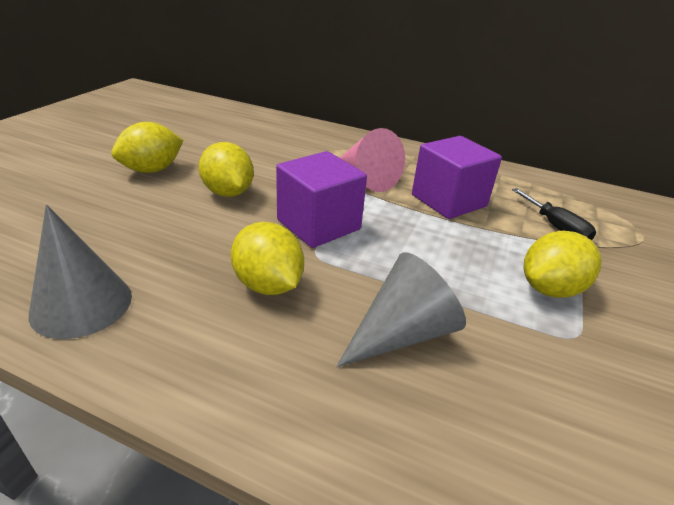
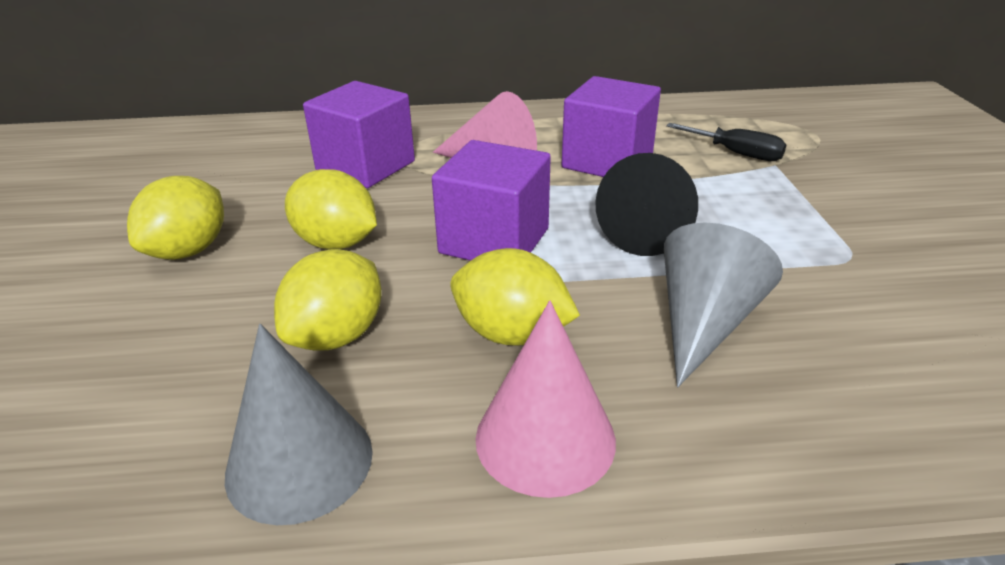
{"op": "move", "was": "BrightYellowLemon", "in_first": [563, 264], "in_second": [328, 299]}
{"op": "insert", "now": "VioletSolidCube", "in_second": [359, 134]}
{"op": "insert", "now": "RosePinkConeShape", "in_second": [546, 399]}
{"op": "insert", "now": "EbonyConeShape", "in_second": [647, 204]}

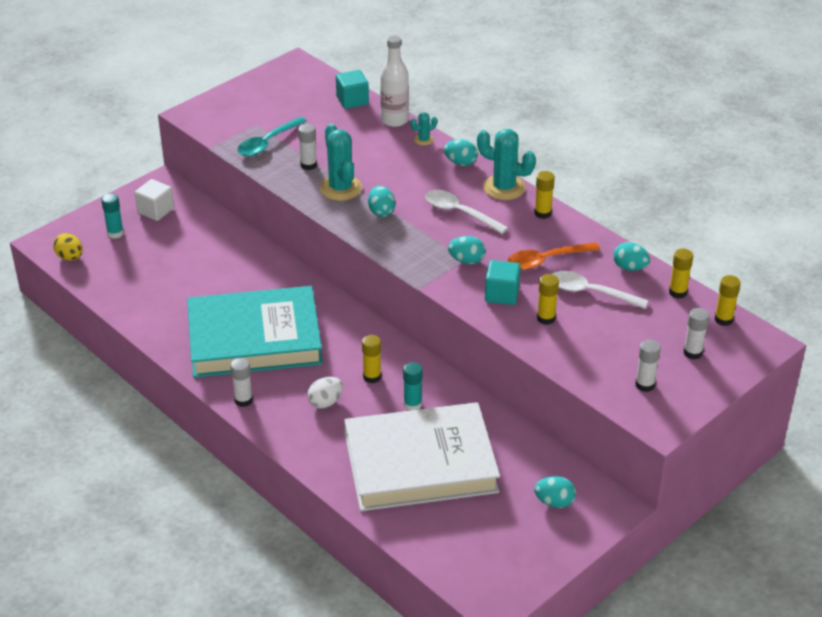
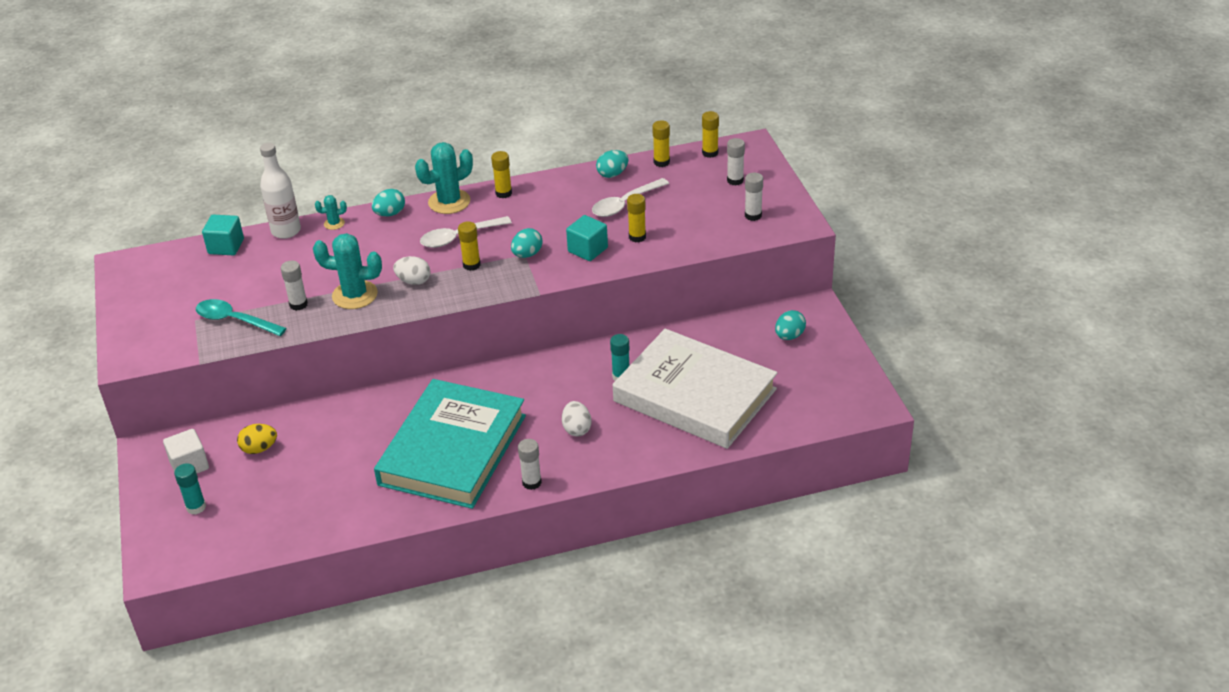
{"op": "rotate", "was": "TurquoiseTeaspoon", "in_first": [272, 136], "in_second": [241, 317], "clockwise": 135}
{"op": "move", "was": "BrightYellowEgg", "in_first": [68, 247], "in_second": [257, 439]}
{"op": "rotate", "was": "TurquoiseSaguaroCactus", "in_first": [424, 128], "in_second": [331, 212], "clockwise": 75}
{"op": "recolor", "was": "TurquoiseEgg", "now": "PureWhiteEgg", "in_first": [381, 201], "in_second": [411, 270]}
{"op": "move", "was": "BrightYellowGlueStick", "in_first": [371, 359], "in_second": [469, 246]}
{"op": "rotate", "was": "PureWhiteHardback", "in_first": [422, 456], "in_second": [695, 389], "clockwise": -75}
{"op": "delete", "was": "OrangeTeaspoon", "in_first": [554, 256]}

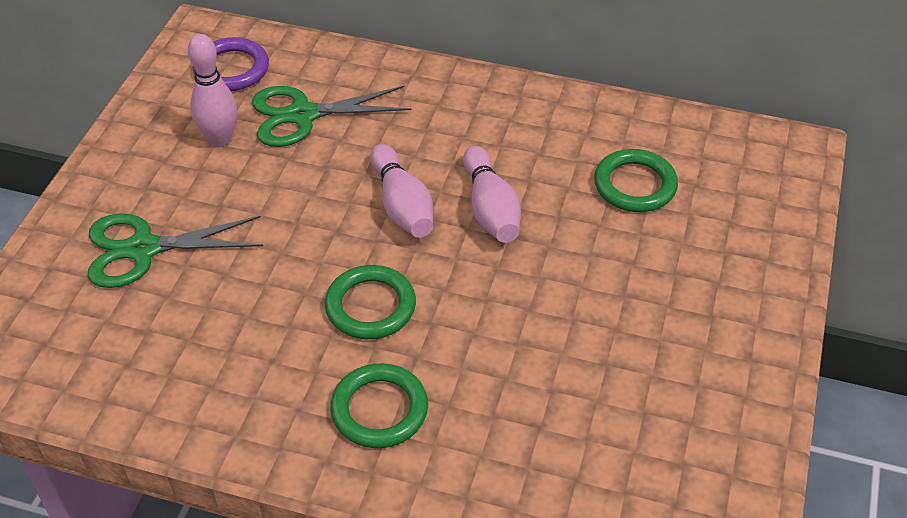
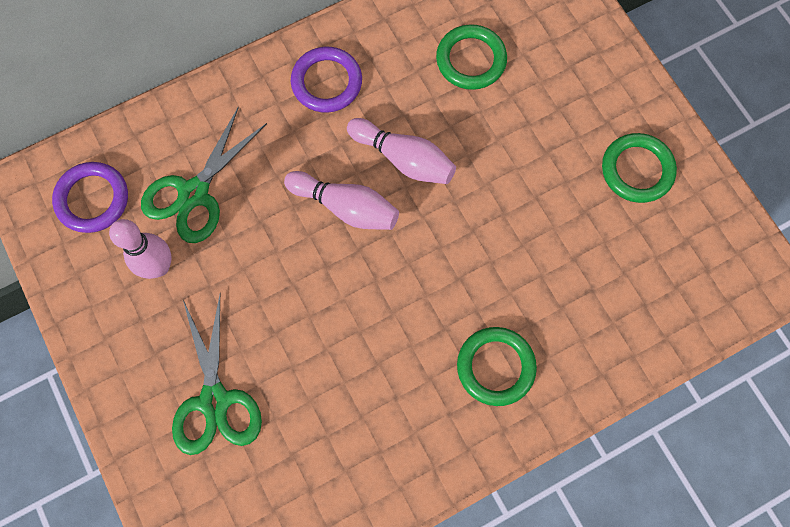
{"op": "rotate", "was": "GreenPairOfScissors", "in_first": [175, 250], "in_second": [217, 375], "clockwise": -45}
{"op": "insert", "now": "VioletHoop", "in_second": [326, 80]}
{"op": "move", "was": "GreenHoop", "in_first": [370, 302], "in_second": [639, 168]}

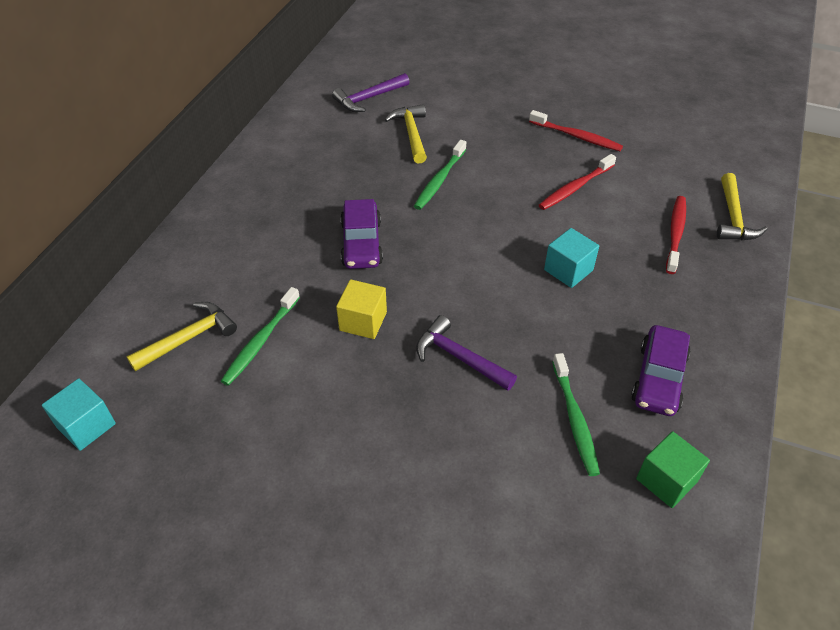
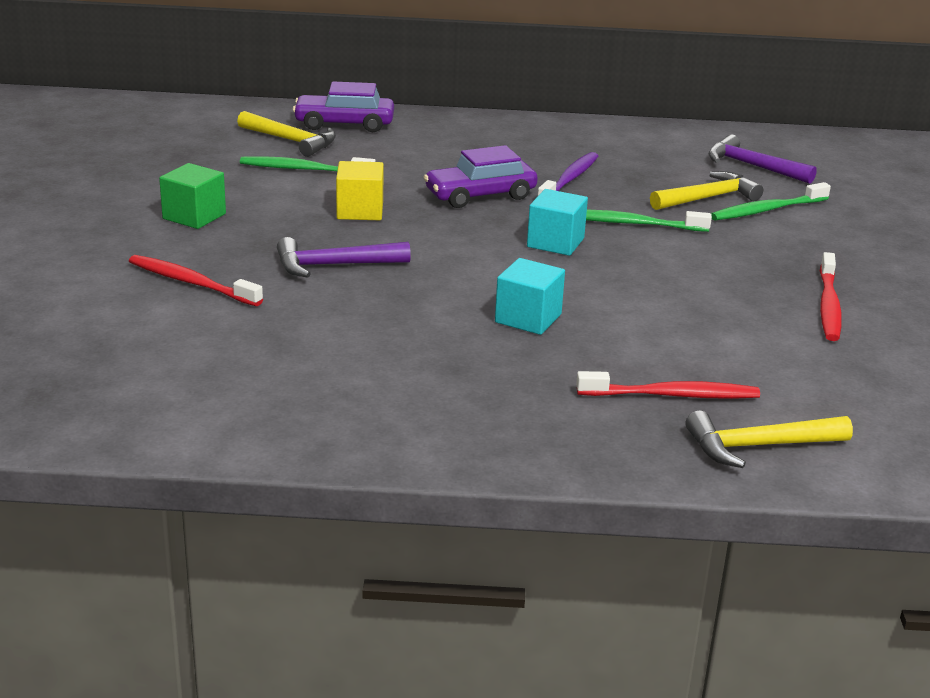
{"op": "move", "was": "ScarletToothBrush", "in_first": [577, 182], "in_second": [196, 280]}
{"op": "move", "was": "GreenSolidCube", "in_first": [673, 469], "in_second": [192, 196]}
{"op": "rotate", "was": "VioletClawHammer", "in_first": [466, 353], "in_second": [344, 257], "clockwise": -120}
{"op": "move", "was": "VioletAutomobile", "in_first": [661, 370], "in_second": [343, 106]}
{"op": "move", "was": "TurquoiseSolidCube", "in_first": [79, 414], "in_second": [557, 222]}
{"op": "insert", "now": "VioletToothBrush", "in_second": [568, 174]}
{"op": "move", "was": "GreenToothBrush", "in_first": [576, 414], "in_second": [771, 201]}

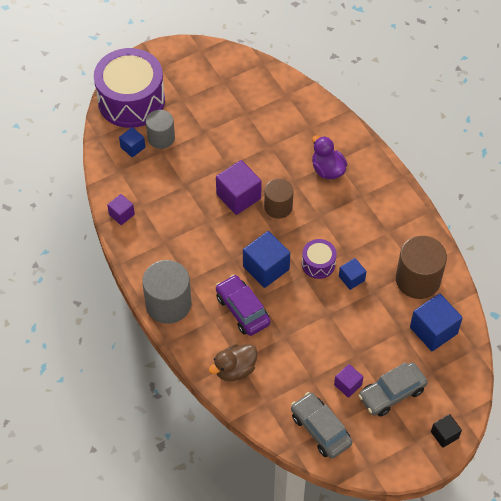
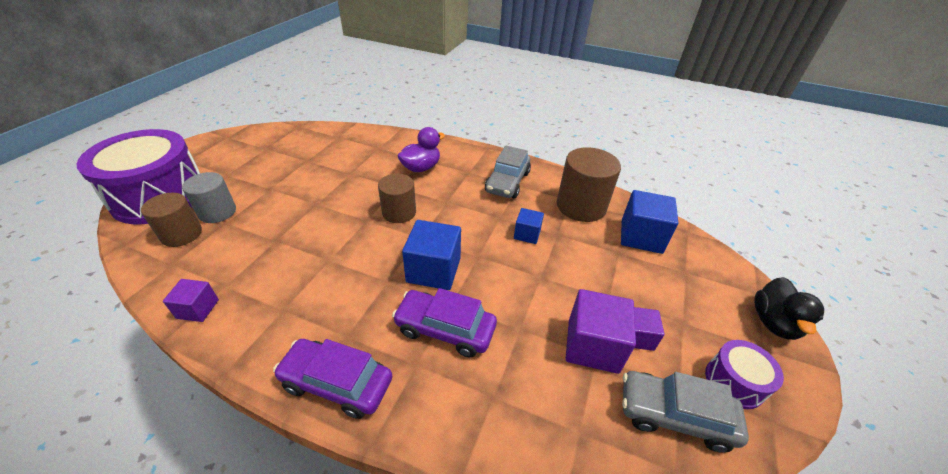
{"op": "replace", "was": "RoyalBlueSolidCube", "now": "DarkBrownSolidCylinder", "in_first": [132, 142], "in_second": [171, 220]}
{"op": "replace", "was": "AshGreySolidCylinder", "now": "VioletAutomobile", "in_first": [166, 292], "in_second": [332, 379]}
{"op": "rotate", "was": "VioletToyDuck", "in_first": [329, 157], "in_second": [421, 149], "clockwise": 120}
{"op": "move", "was": "AshGreyAutomobile", "in_first": [393, 389], "in_second": [508, 172]}
{"op": "move", "was": "VioletSolidCube", "in_first": [239, 187], "in_second": [601, 331]}
{"op": "move", "was": "VioletDrum", "in_first": [319, 259], "in_second": [744, 374]}
{"op": "replace", "was": "EbonySolidCube", "now": "EbonyToyDuck", "in_first": [446, 431], "in_second": [789, 308]}
{"op": "delete", "was": "DarkBrownToyDuck", "in_first": [233, 362]}

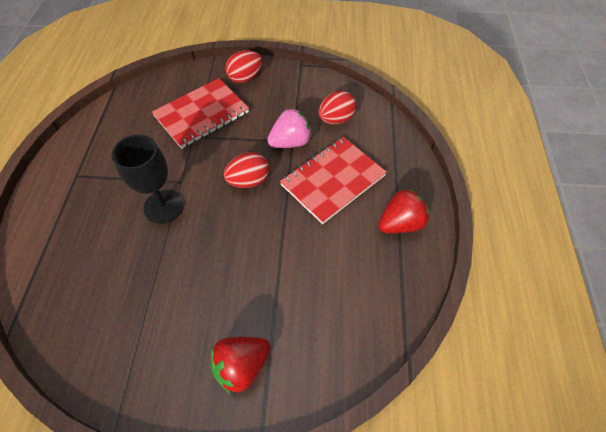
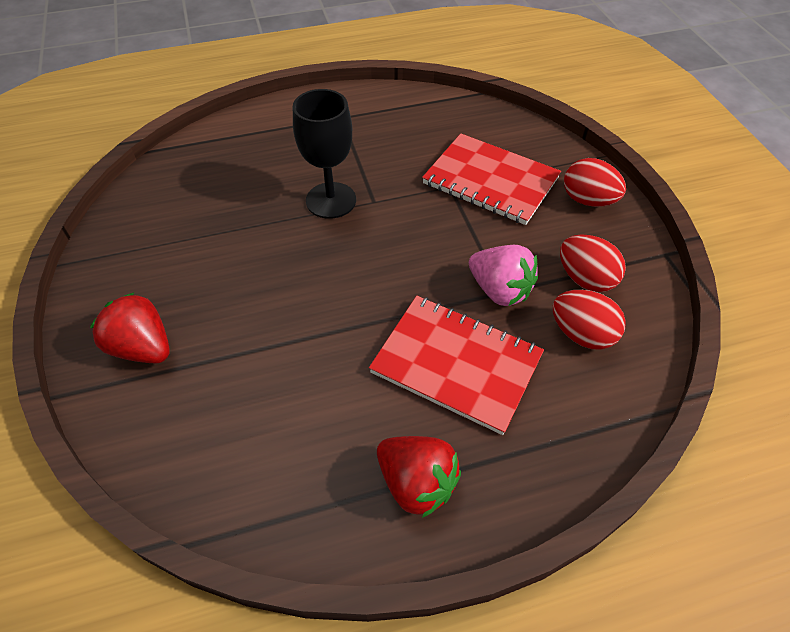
{"op": "move", "was": "ScarletEgg", "in_first": [246, 170], "in_second": [593, 263]}

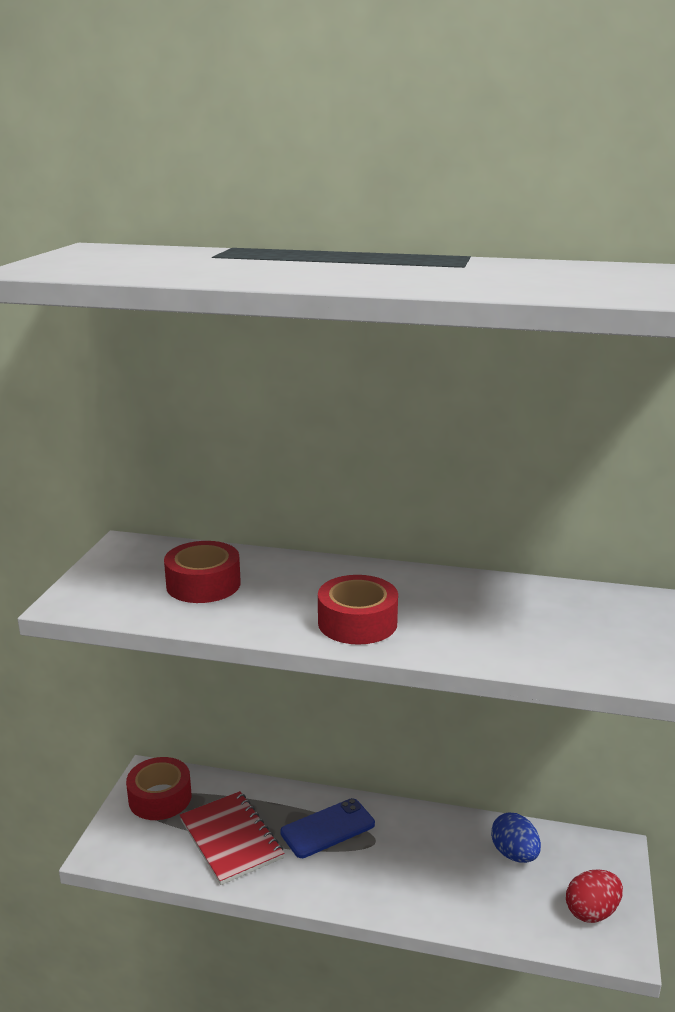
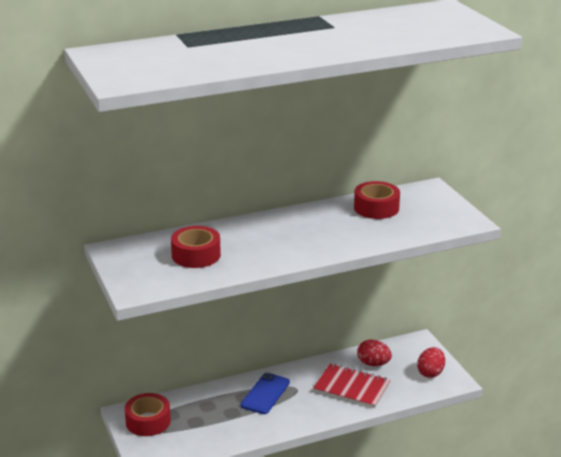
{"op": "move", "was": "ScarletNotepad", "in_first": [232, 838], "in_second": [352, 386]}
{"op": "move", "was": "ScarletRollOfTape", "in_first": [358, 609], "in_second": [377, 200]}
{"op": "recolor", "was": "RoyalBlueEgg", "now": "ScarletEgg", "in_first": [516, 837], "in_second": [374, 352]}

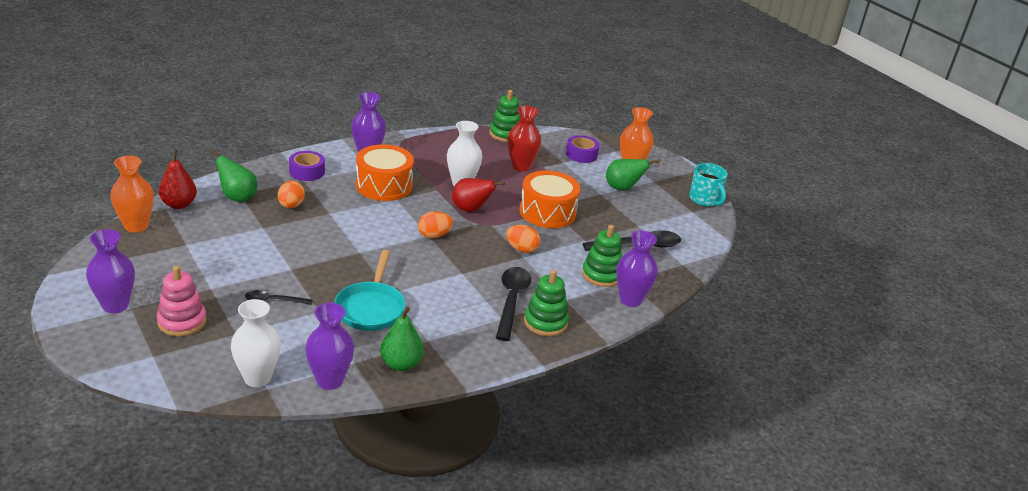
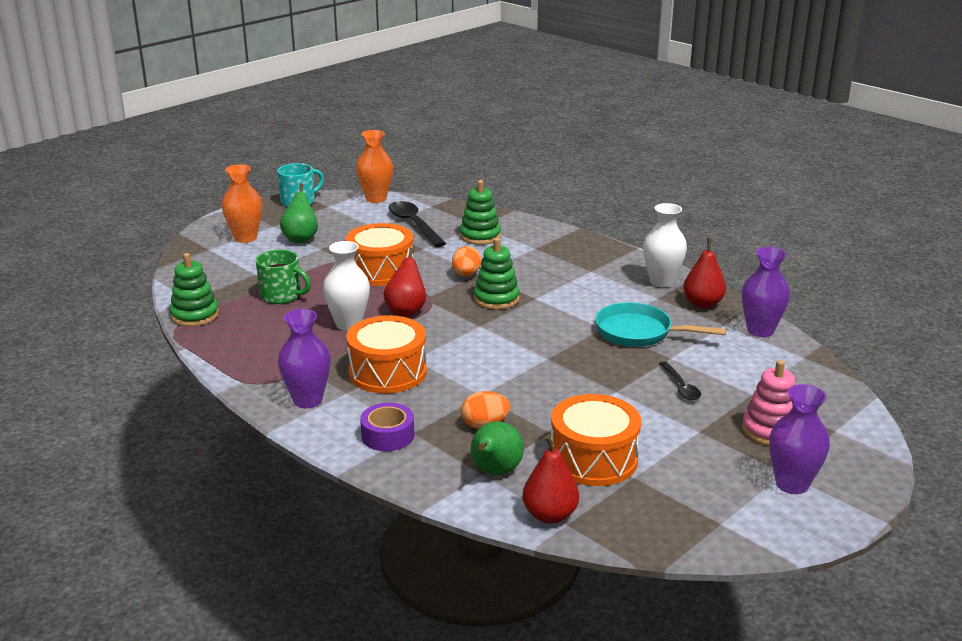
{"op": "replace", "was": "ScarletTallVase", "now": "GreenTeaMug", "in_first": [524, 139], "in_second": [283, 277]}
{"op": "move", "was": "OrangeTallVase", "in_first": [132, 194], "in_second": [374, 166]}
{"op": "move", "was": "GreenStackingToy", "in_first": [546, 303], "in_second": [497, 274]}
{"op": "insert", "now": "OrangeDrum", "in_second": [596, 440]}
{"op": "rotate", "was": "TurquoisePan", "in_first": [370, 290], "in_second": [661, 324], "clockwise": -150}
{"op": "move", "was": "PureWhiteTallVase", "in_first": [256, 343], "in_second": [665, 245]}
{"op": "recolor", "was": "GreenPearFruit", "now": "ScarletPearFruit", "in_first": [402, 338], "in_second": [704, 273]}
{"op": "delete", "was": "OrangeEgg", "in_first": [435, 224]}
{"op": "delete", "was": "EbonyTeaspoon", "in_first": [513, 304]}
{"op": "delete", "was": "VioletRollOfTape", "in_first": [582, 149]}
{"op": "delete", "was": "VioletTallVase", "in_first": [637, 268]}

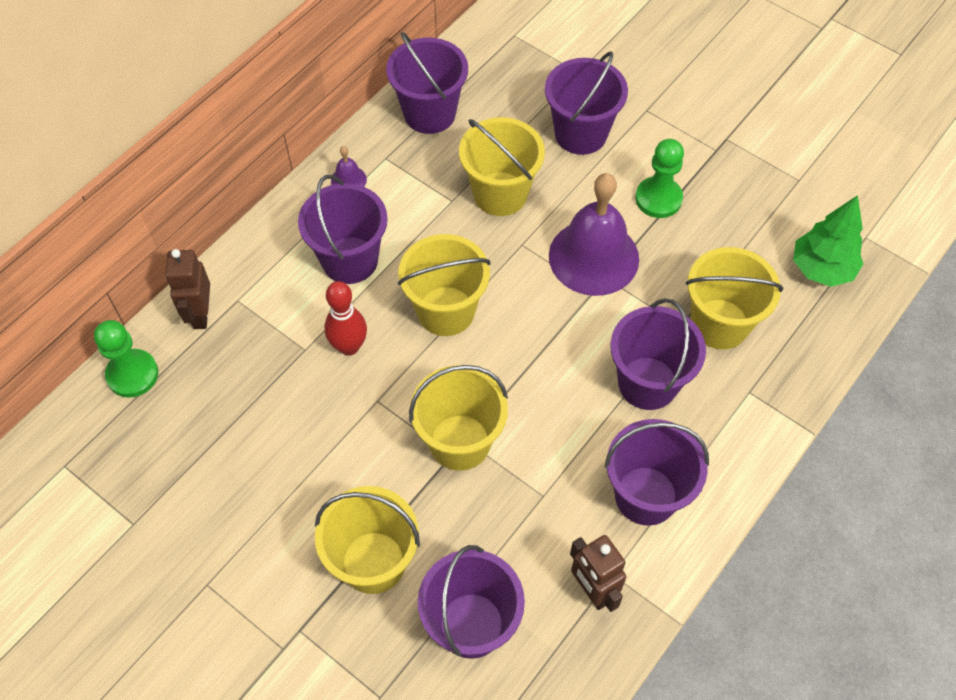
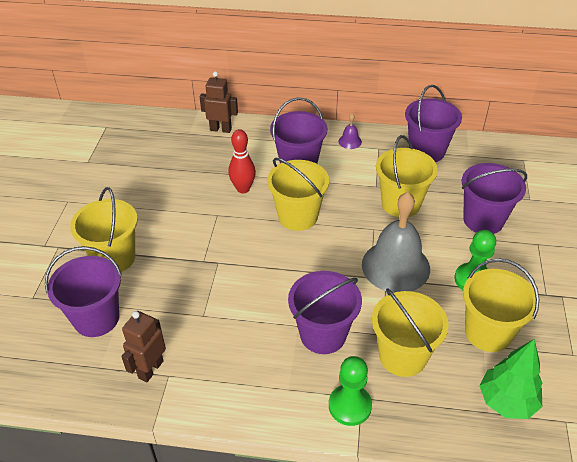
{"op": "rotate", "was": "DarkBrownToyRobot", "in_first": [187, 289], "in_second": [219, 102], "clockwise": 45}
{"op": "move", "was": "GreenChessPawn", "in_first": [126, 359], "in_second": [350, 391]}
{"op": "recolor", "was": "VioletHandBell", "now": "AshGreyHandBell", "in_first": [594, 234], "in_second": [396, 242]}
{"op": "move", "was": "BrightYellowBucket", "in_first": [458, 418], "in_second": [501, 305]}
{"op": "delete", "was": "VioletBucket", "in_first": [656, 472]}

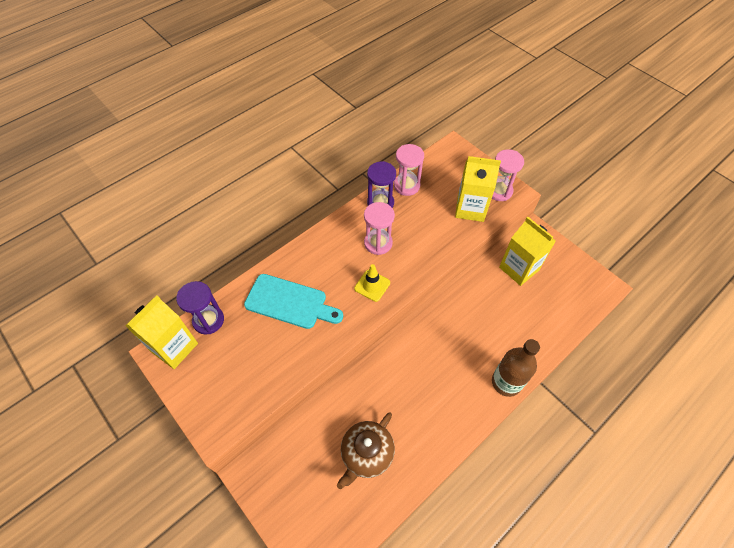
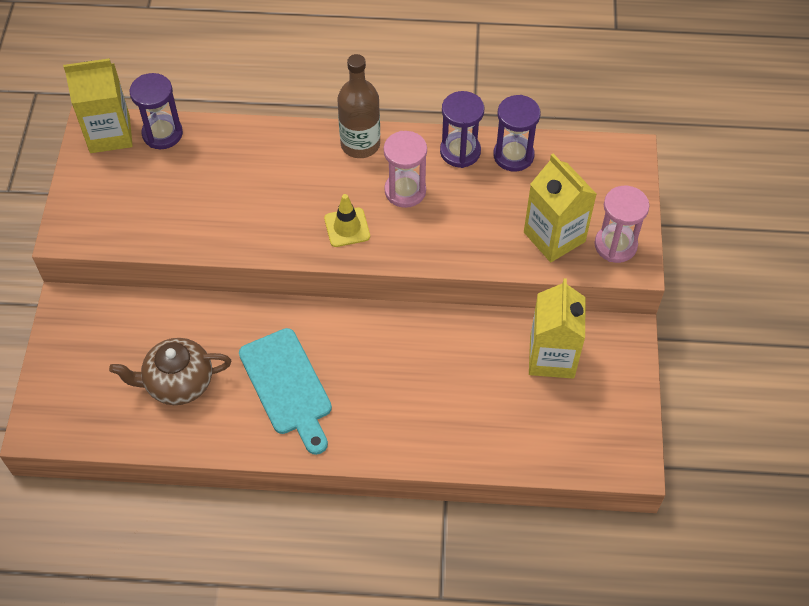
{"op": "move", "was": "TurquoiseCuttingBoard", "in_first": [293, 301], "in_second": [285, 391]}
{"op": "move", "was": "DarkBrownBottle", "in_first": [516, 368], "in_second": [358, 106]}
{"op": "recolor", "was": "RosePinkSandglass", "now": "VioletSandglass", "in_first": [409, 170], "in_second": [517, 133]}

